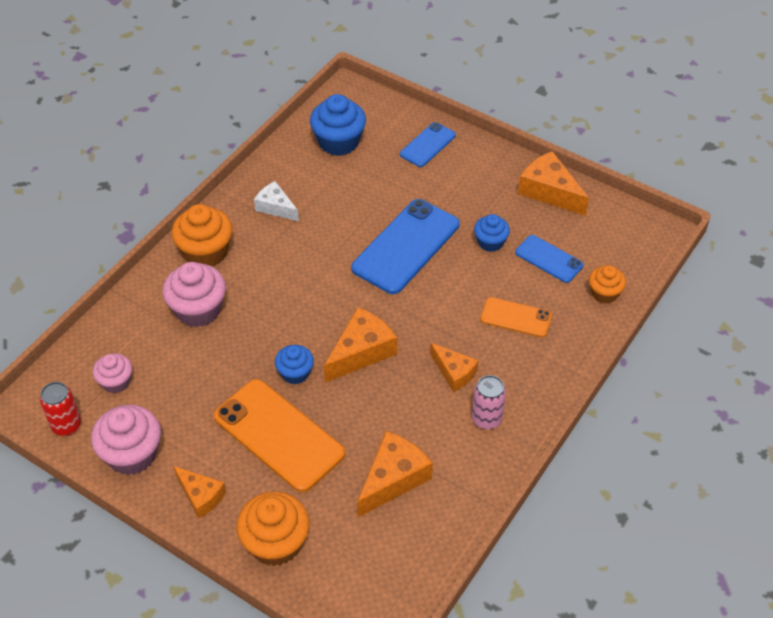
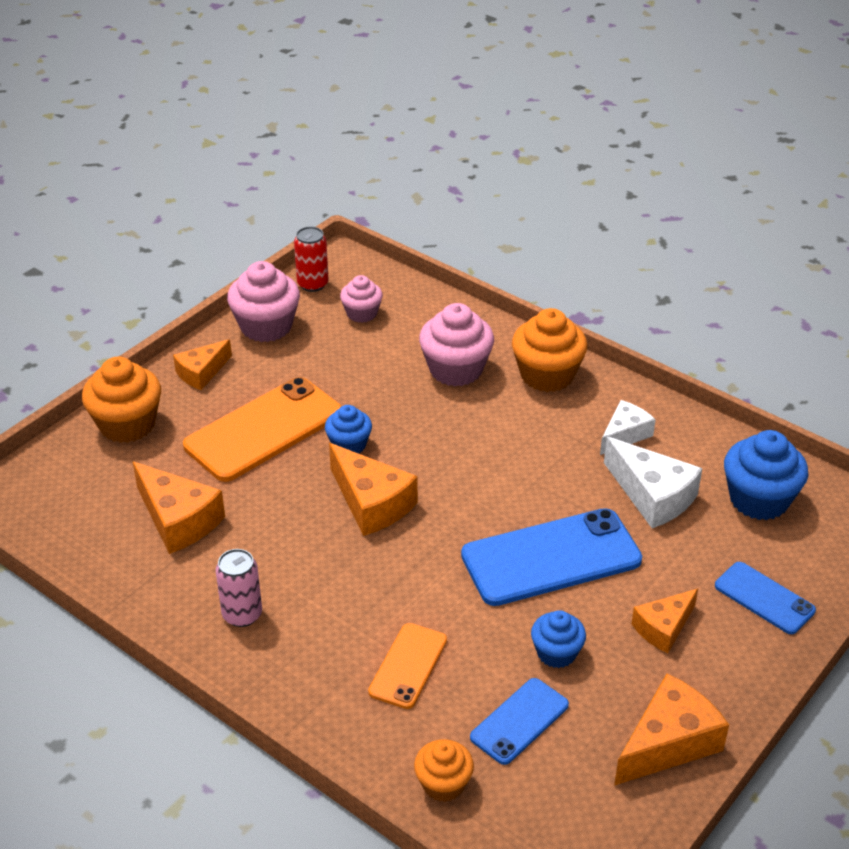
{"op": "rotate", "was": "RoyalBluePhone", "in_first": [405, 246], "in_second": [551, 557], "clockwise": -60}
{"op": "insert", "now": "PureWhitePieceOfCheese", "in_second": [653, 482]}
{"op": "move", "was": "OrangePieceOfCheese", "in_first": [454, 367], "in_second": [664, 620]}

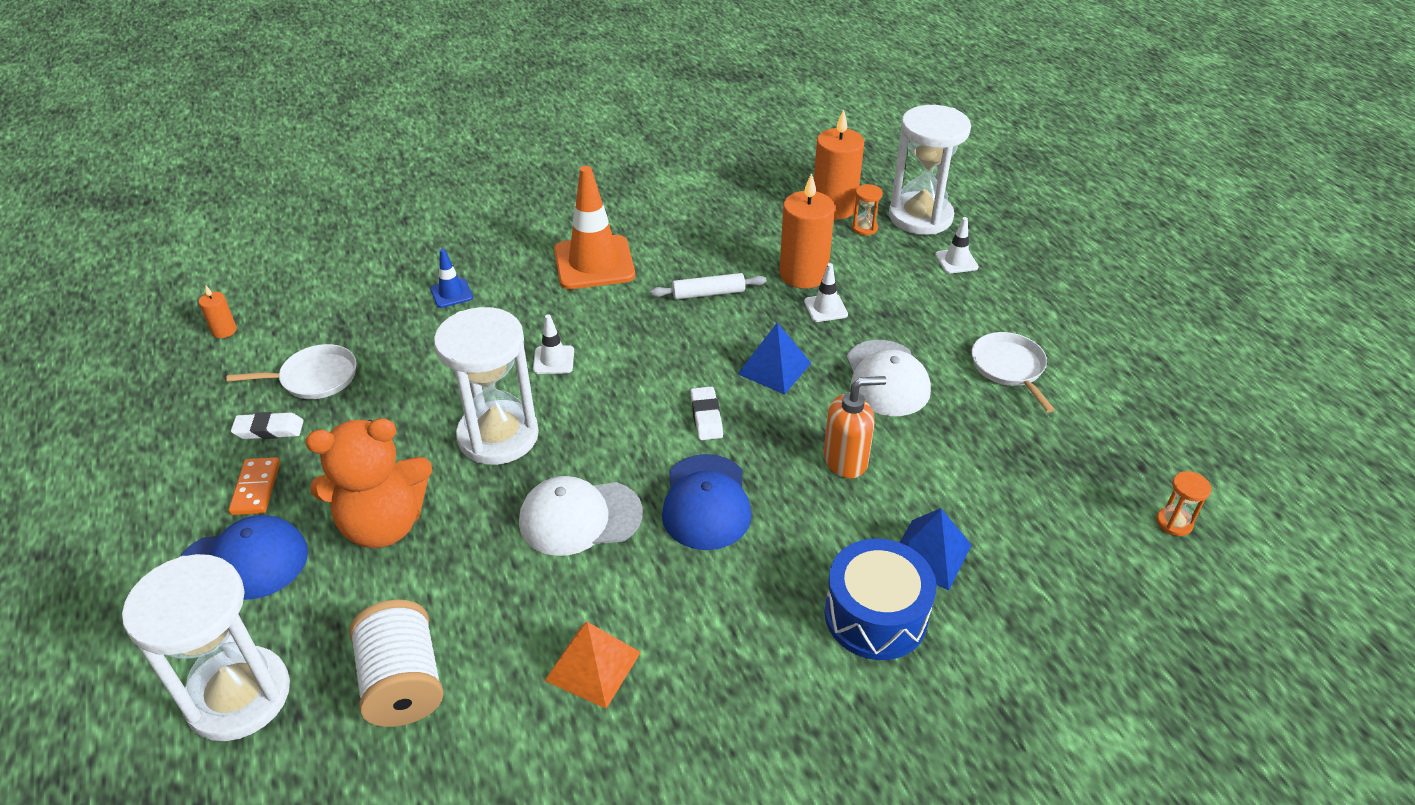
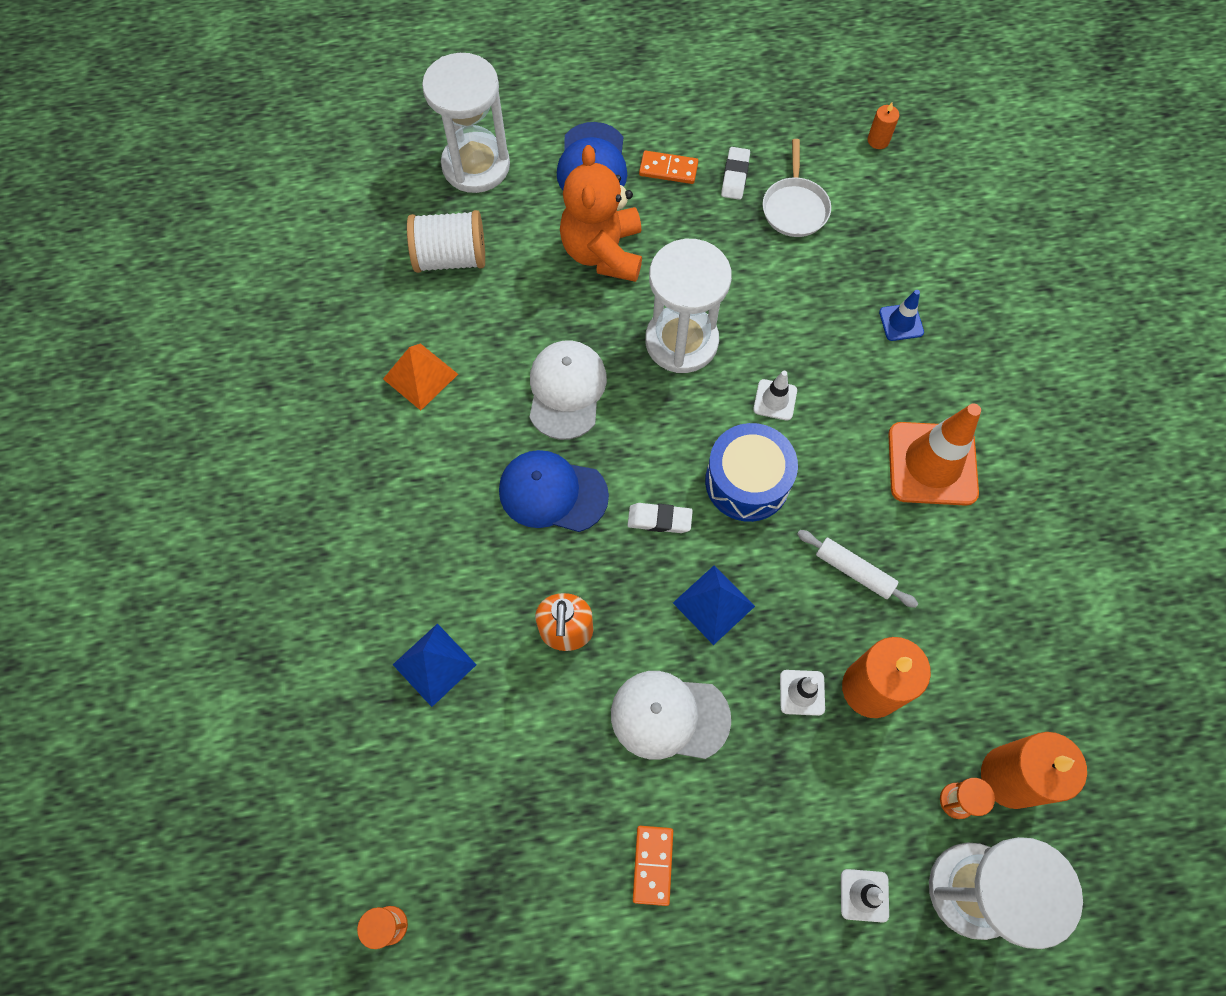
{"op": "replace", "was": "PureWhitePan", "now": "OrangeDomino", "in_first": [1013, 372], "in_second": [653, 866]}
{"op": "move", "was": "RoyalBlueDrum", "in_first": [880, 599], "in_second": [751, 472]}
{"op": "rotate", "was": "PureWhiteRollingPin", "in_first": [708, 286], "in_second": [857, 569], "clockwise": -60}

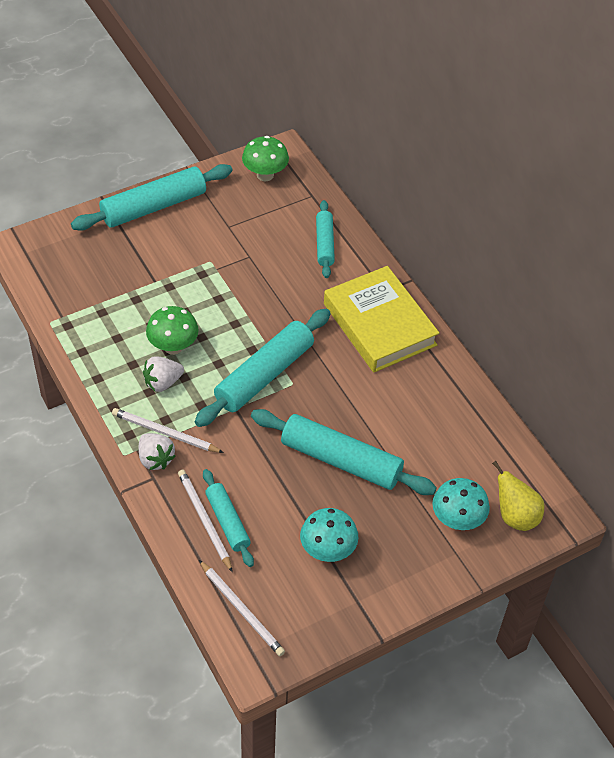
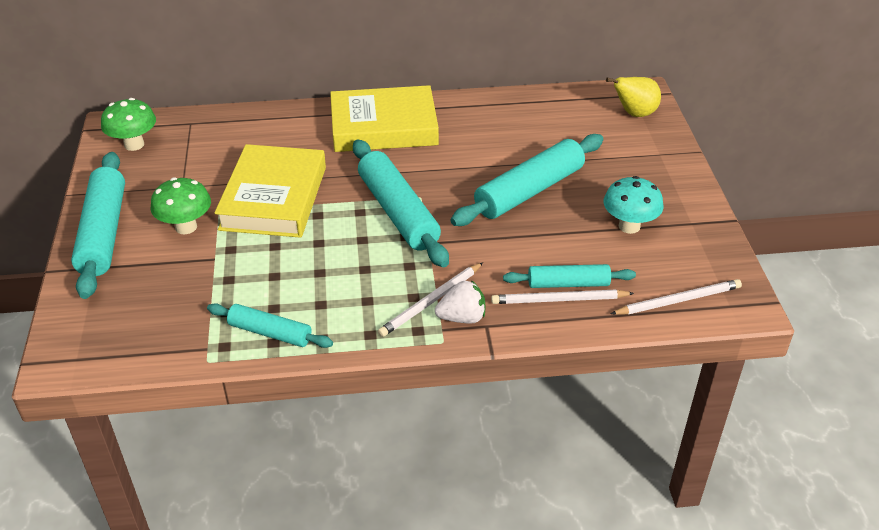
{"op": "move", "was": "GreenMushroom", "in_first": [172, 330], "in_second": [181, 205]}
{"op": "move", "was": "TurquoiseRollingPin", "in_first": [325, 239], "in_second": [270, 325]}
{"op": "insert", "now": "BrightYellowHardback", "in_second": [270, 191]}
{"op": "delete", "was": "PureWhiteBerry", "in_first": [163, 374]}
{"op": "delete", "was": "TurquoiseMushroom", "in_first": [461, 504]}

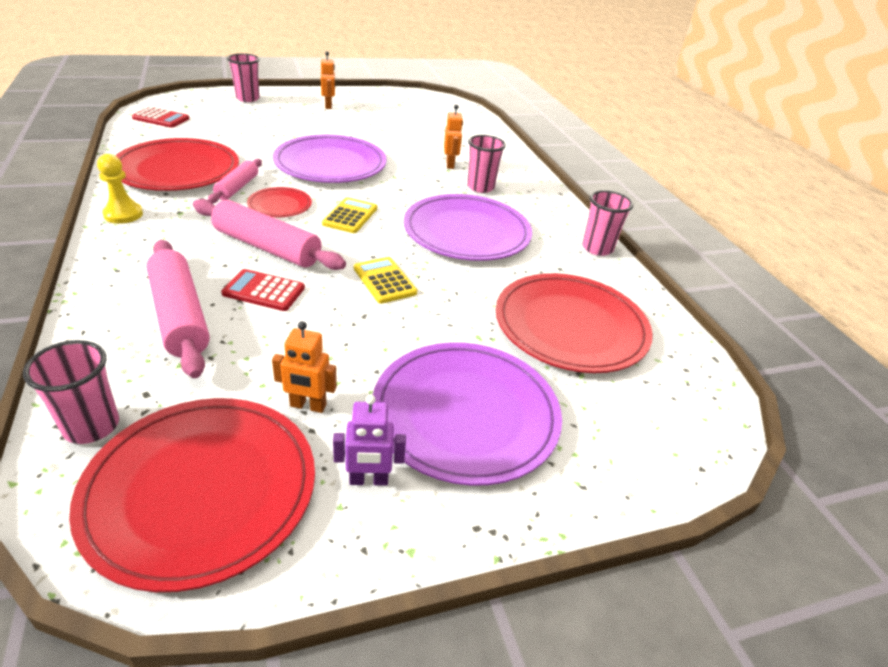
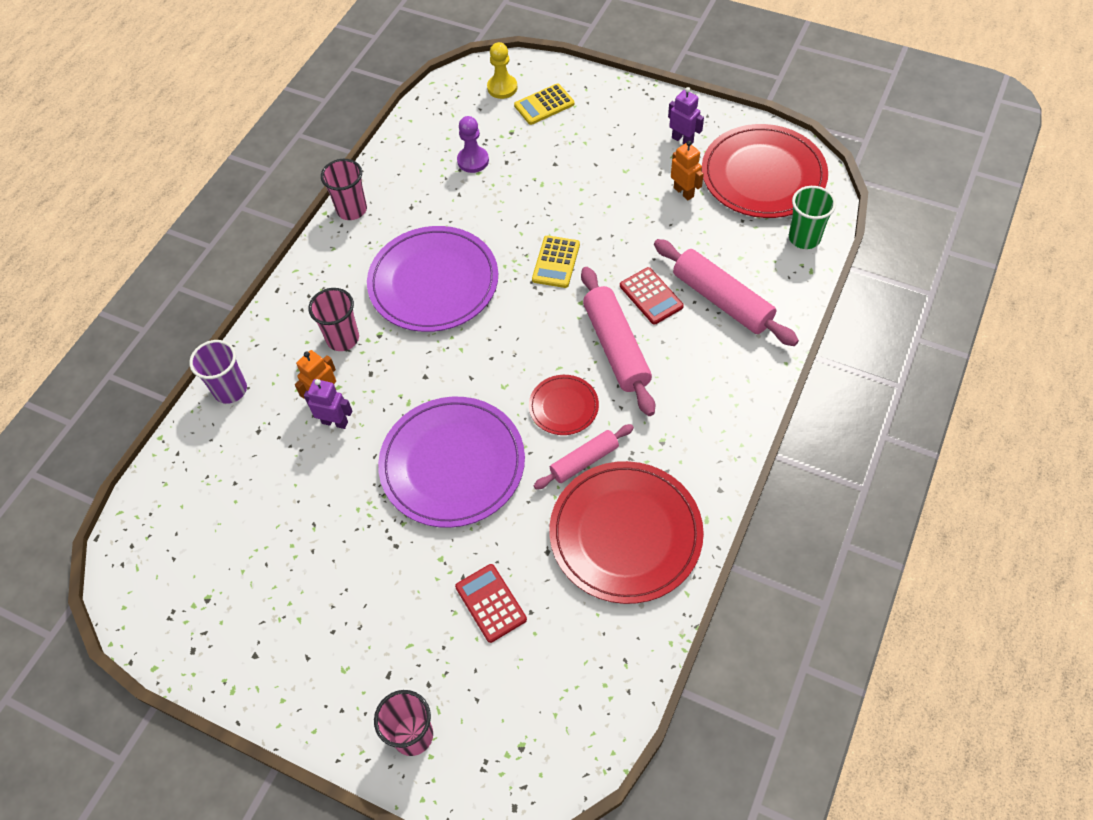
{"op": "insert", "now": "VioletCup", "in_second": [218, 372]}
{"op": "insert", "now": "VioletToyRobot", "in_second": [328, 404]}
{"op": "move", "was": "ScarletPocketCalculator", "in_first": [160, 117], "in_second": [491, 603]}
{"op": "replace", "was": "ScarletFlatDish", "now": "VioletChessPawn", "in_first": [574, 323], "in_second": [473, 144]}
{"op": "move", "was": "BrightYellowChessPawn", "in_first": [120, 189], "in_second": [502, 70]}
{"op": "move", "was": "BrightYellowPocketCalculator", "in_first": [349, 215], "in_second": [544, 104]}
{"op": "rotate", "was": "RosePinkRollingPin", "in_first": [178, 309], "in_second": [726, 292], "clockwise": -60}
{"op": "recolor", "was": "RosePinkCup", "now": "GreenCup", "in_first": [71, 392], "in_second": [812, 217]}
{"op": "delete", "was": "OrangeToyRobot", "in_first": [328, 80]}
{"op": "delete", "was": "VioletFlatDish", "in_first": [467, 414]}

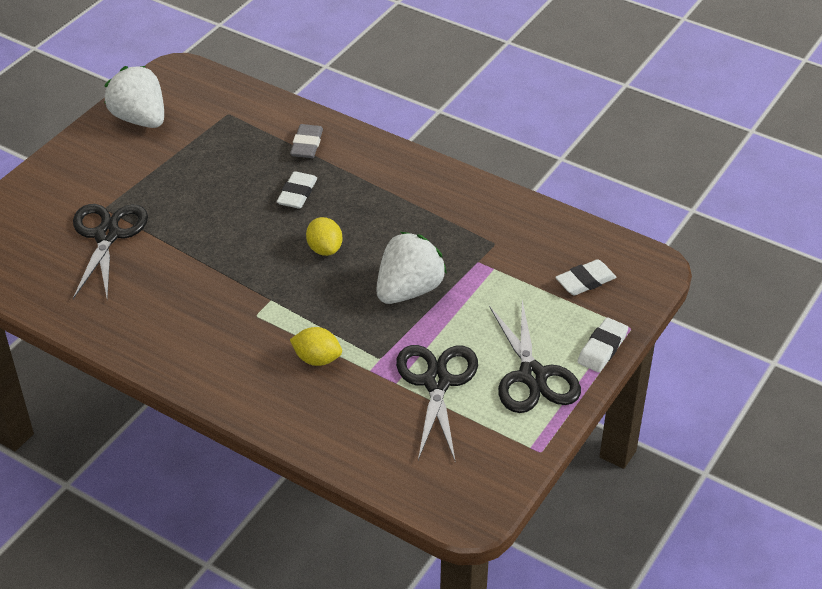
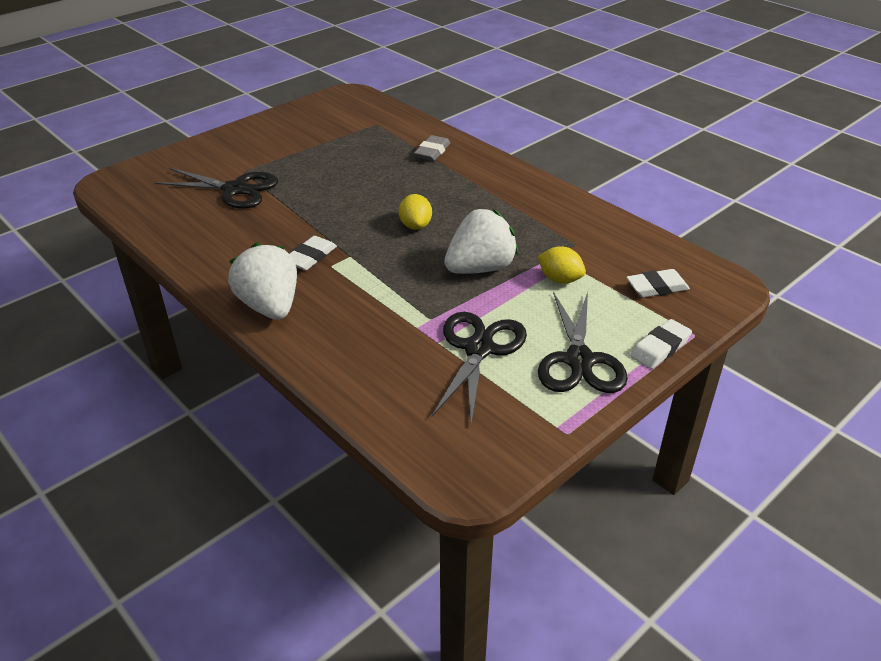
{"op": "rotate", "was": "EbonyPairOfScissors", "in_first": [110, 251], "in_second": [216, 188], "clockwise": 90}
{"op": "move", "was": "PureWhiteBerry", "in_first": [134, 97], "in_second": [262, 281]}
{"op": "move", "was": "PureWhitePencilEraser", "in_first": [297, 190], "in_second": [313, 253]}
{"op": "move", "was": "BrightYellowLemon", "in_first": [316, 346], "in_second": [562, 265]}

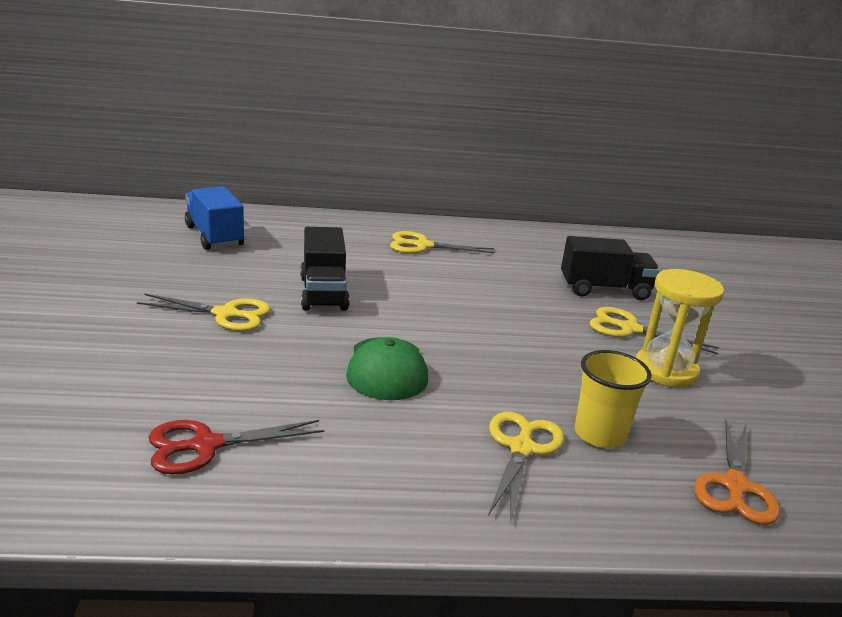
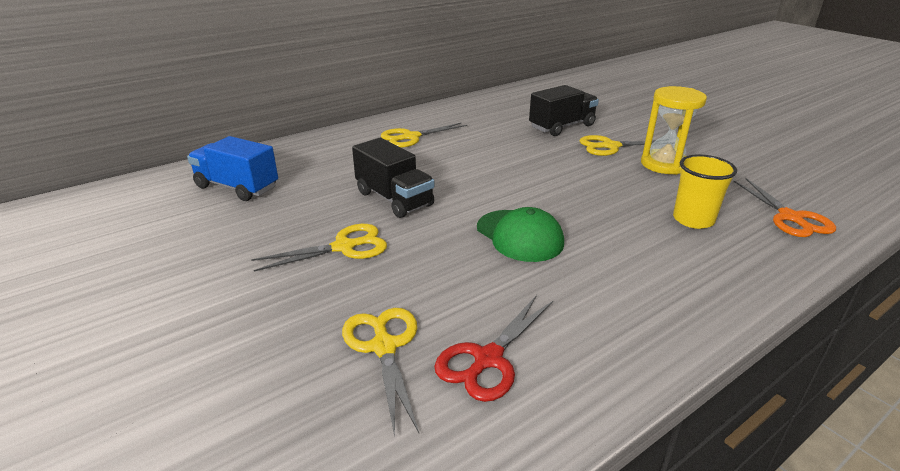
{"op": "move", "was": "BrightYellowPairOfScissors", "in_first": [526, 466], "in_second": [380, 372]}

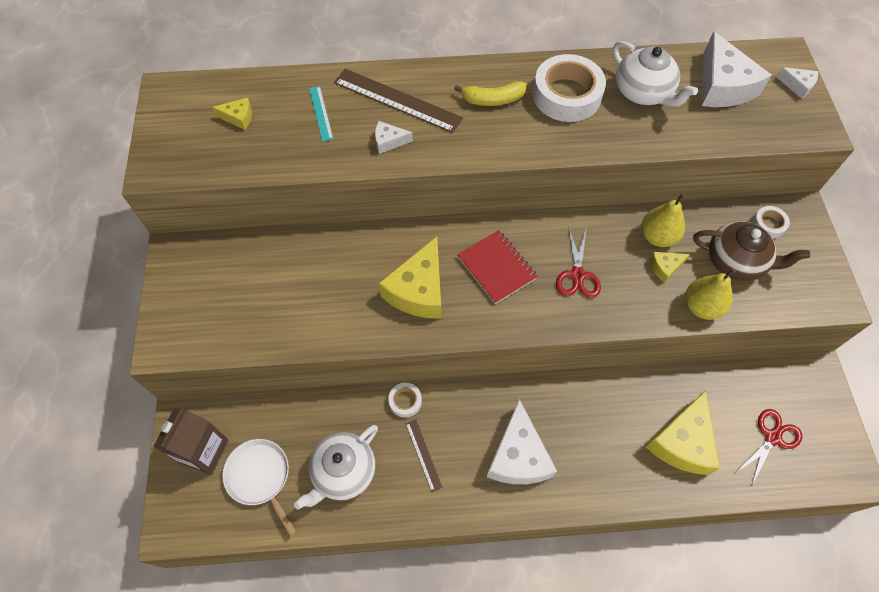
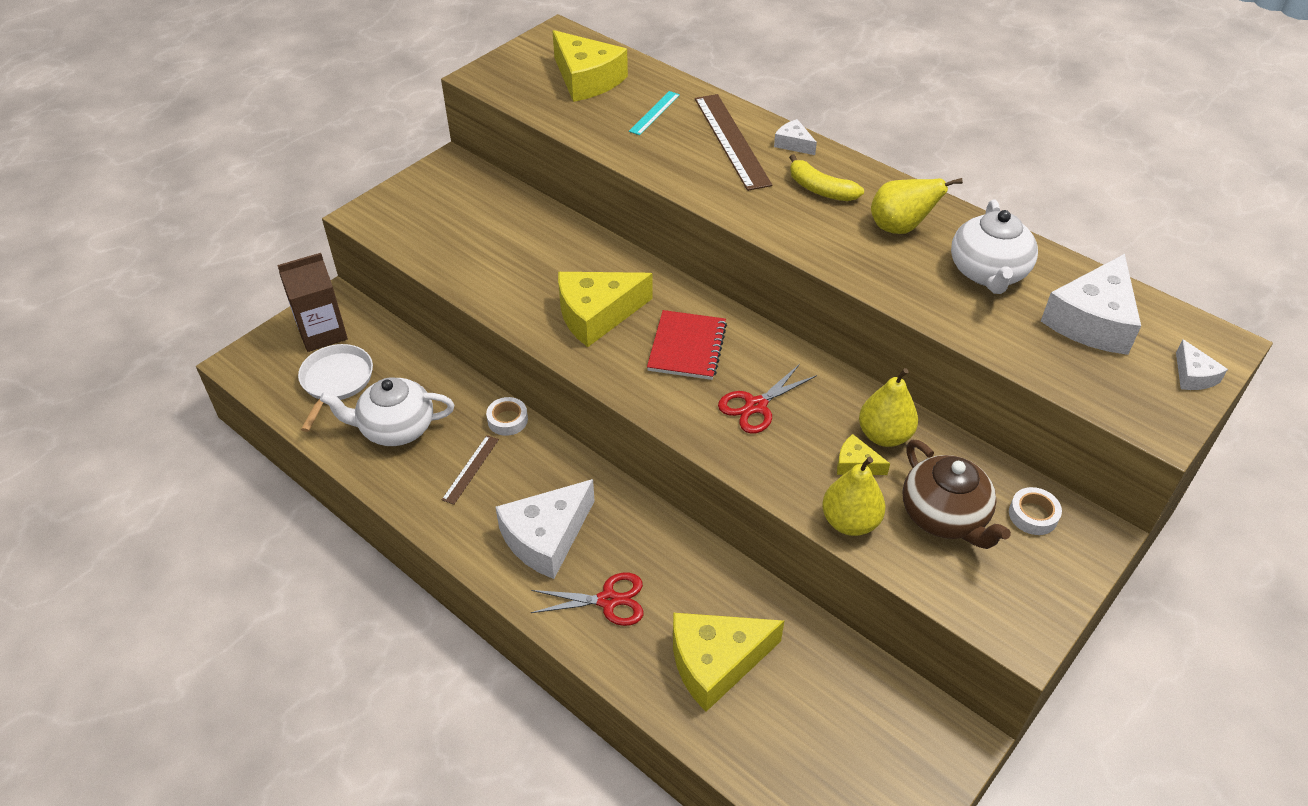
{"op": "move", "was": "ScarletPairOfScissors", "in_first": [770, 447], "in_second": [586, 599]}
{"op": "resize", "was": "BrightYellowPieceOfCheese", "in_first": [232, 114], "in_second": [590, 66], "ratio": 2.12}
{"op": "move", "was": "PureWhitePieceOfCheese", "in_first": [394, 137], "in_second": [795, 137]}
{"op": "replace", "was": "PureWhiteRollOfTape", "now": "BrightYellowPearFruit", "in_first": [569, 88], "in_second": [917, 206]}

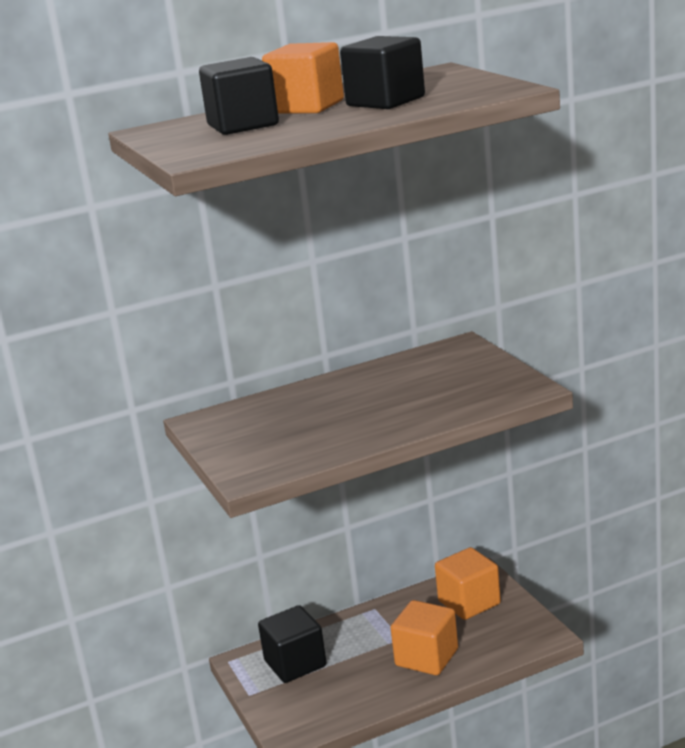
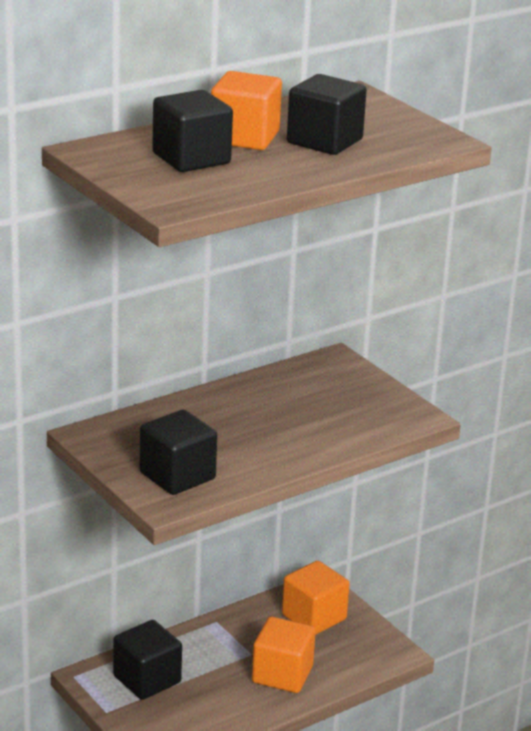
{"op": "insert", "now": "EbonySolidCube", "in_second": [178, 452]}

